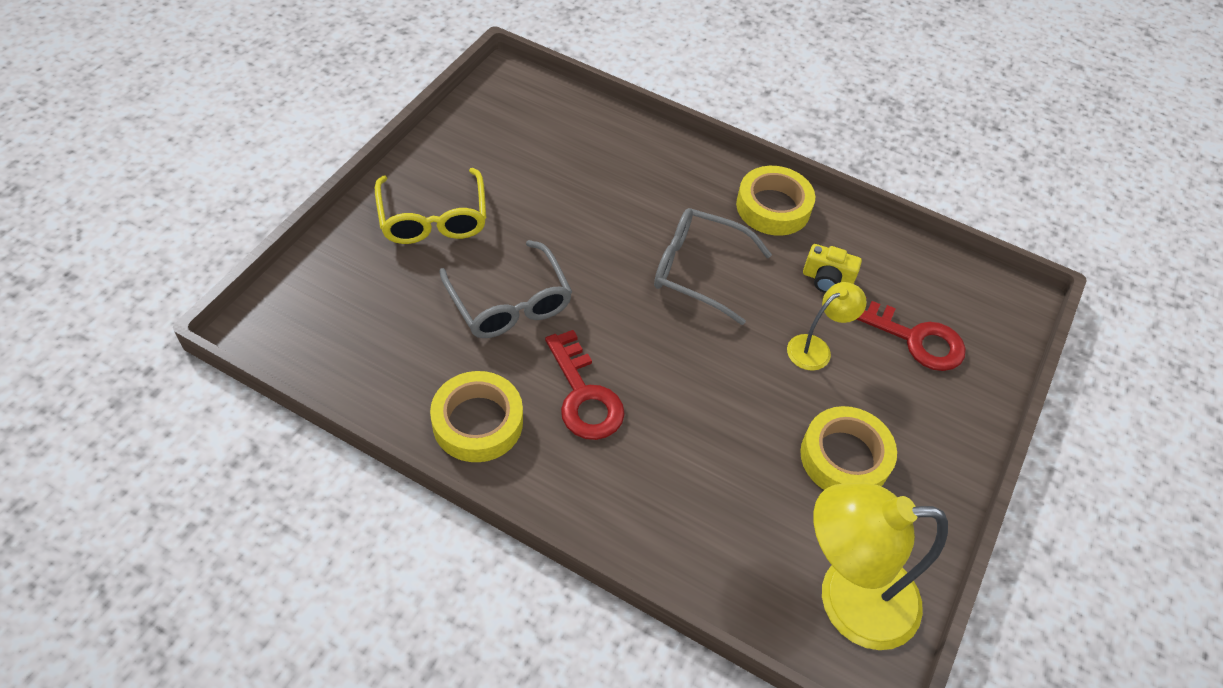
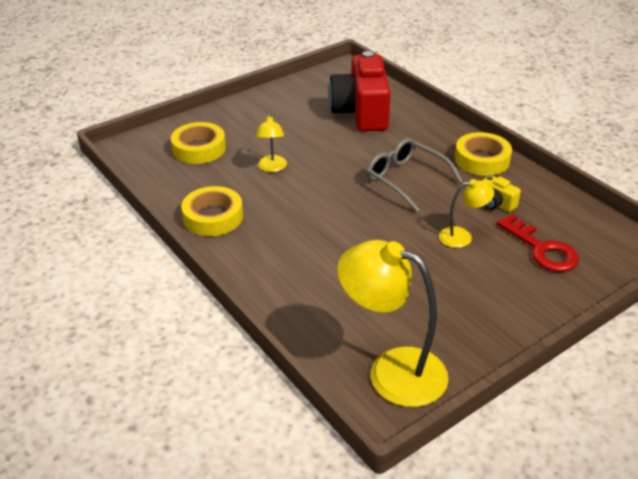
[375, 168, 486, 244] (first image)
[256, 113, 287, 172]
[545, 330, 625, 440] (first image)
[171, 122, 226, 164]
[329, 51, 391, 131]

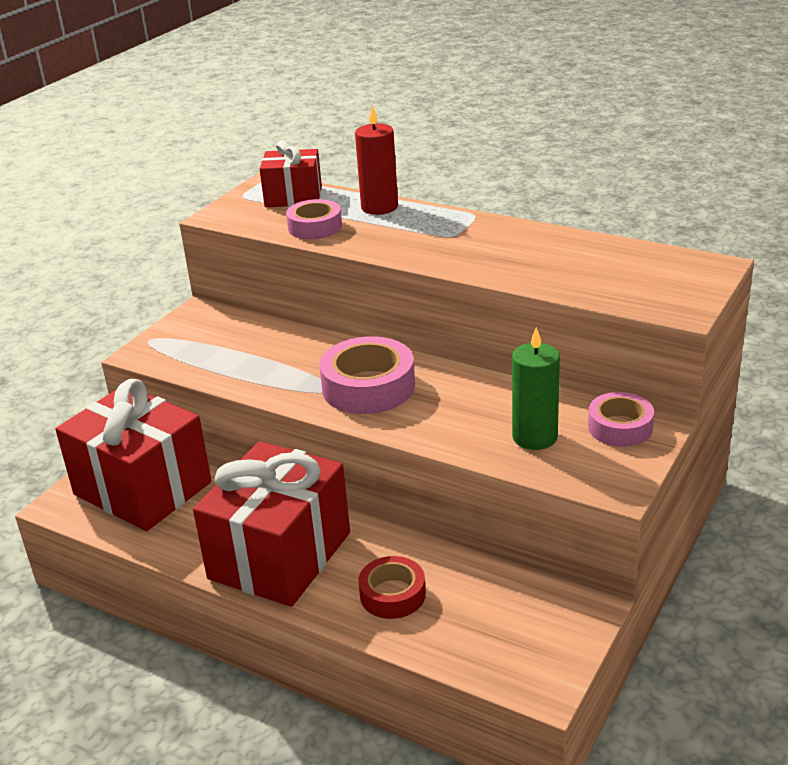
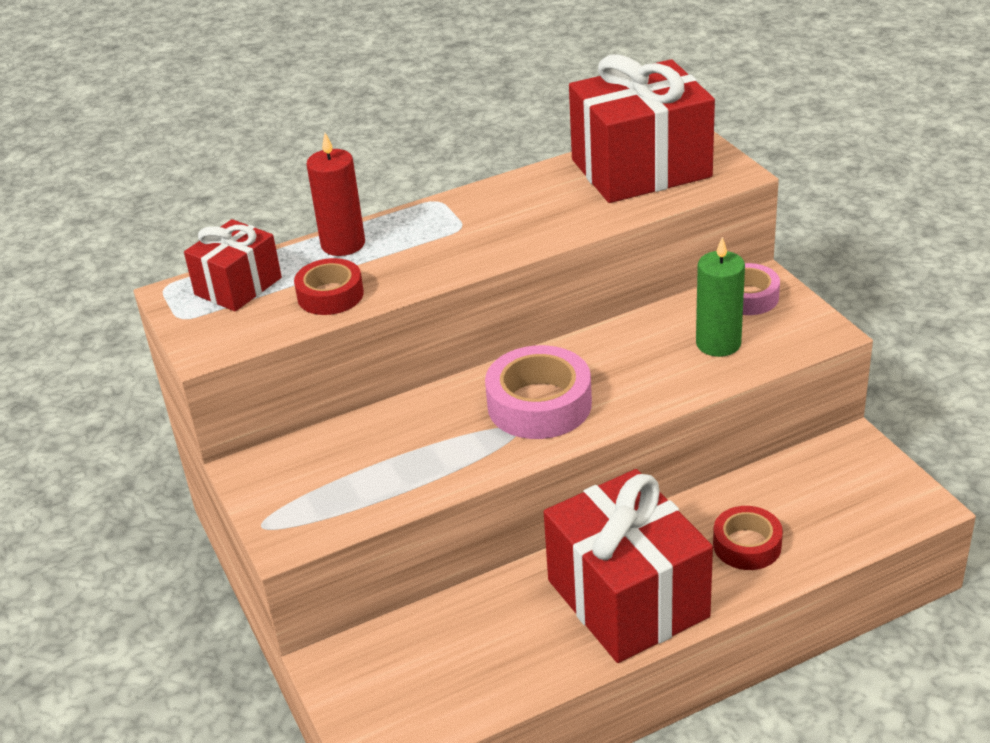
[294, 258, 364, 315]
[569, 55, 715, 203]

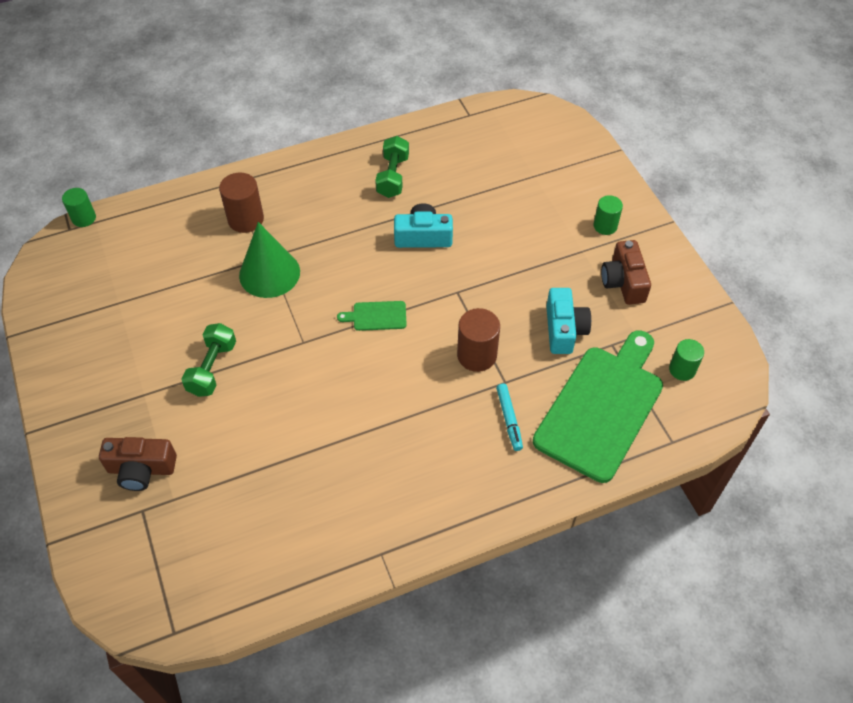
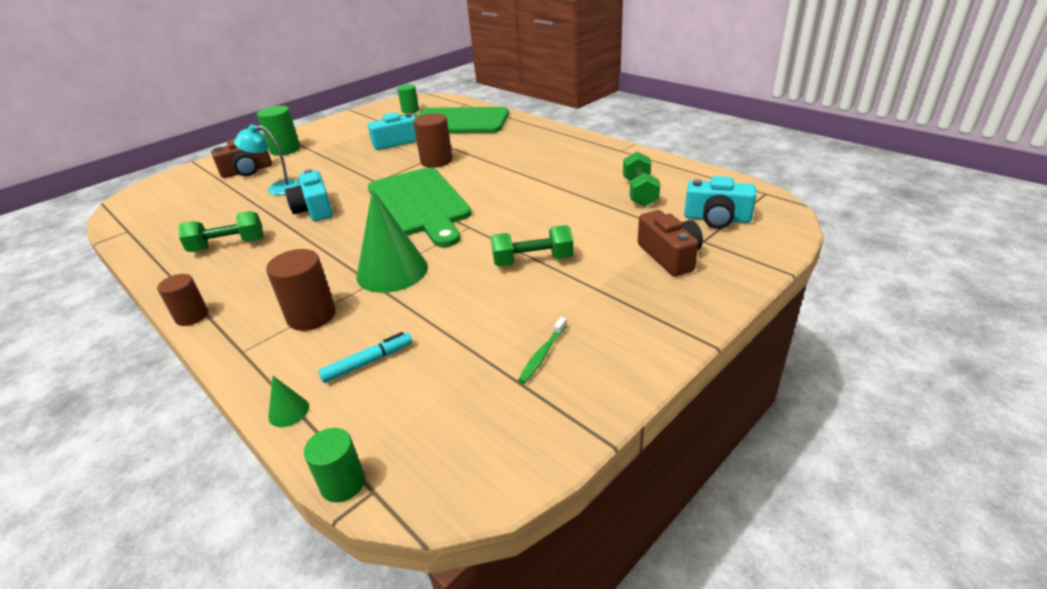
[257, 106, 300, 156]
[211, 139, 272, 178]
[368, 168, 471, 247]
[318, 332, 412, 383]
[234, 125, 301, 195]
[623, 152, 660, 207]
[684, 176, 756, 229]
[157, 274, 208, 326]
[518, 317, 567, 384]
[268, 376, 309, 427]

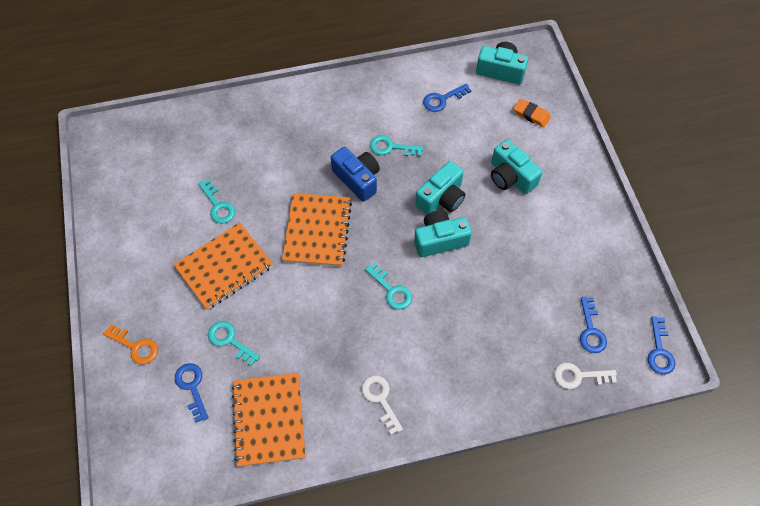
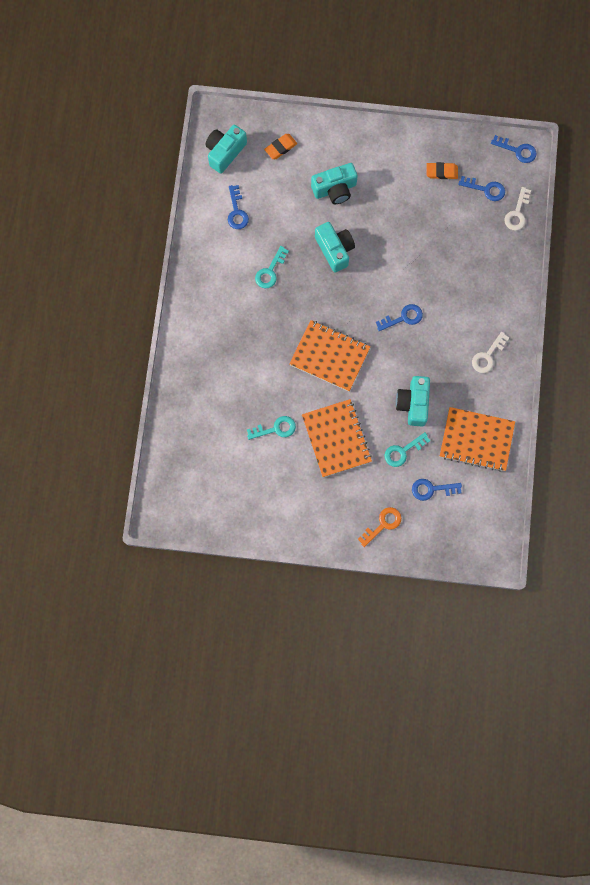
[331, 147, 380, 202] (first image)
[396, 376, 430, 426]
[376, 304, 423, 331]
[472, 332, 509, 373]
[427, 162, 458, 179]

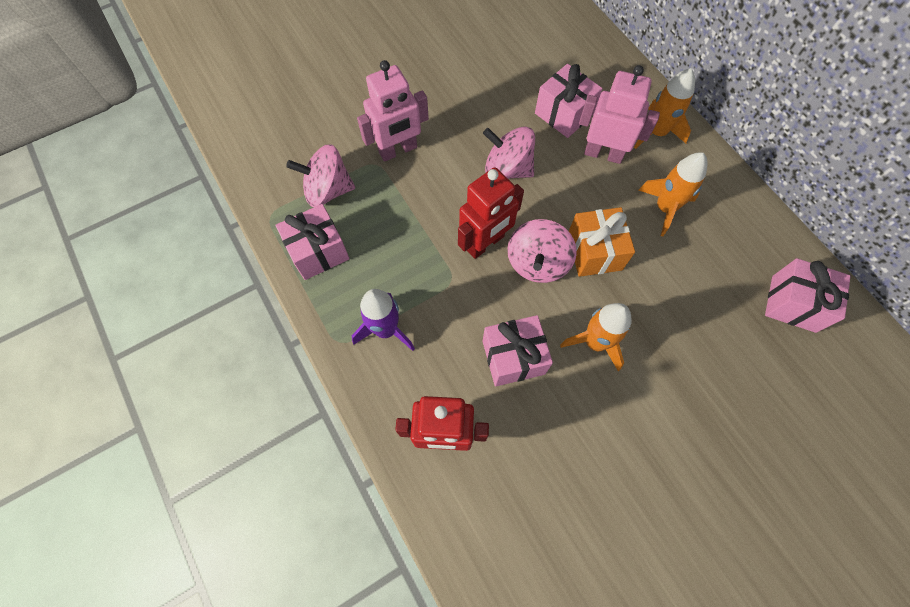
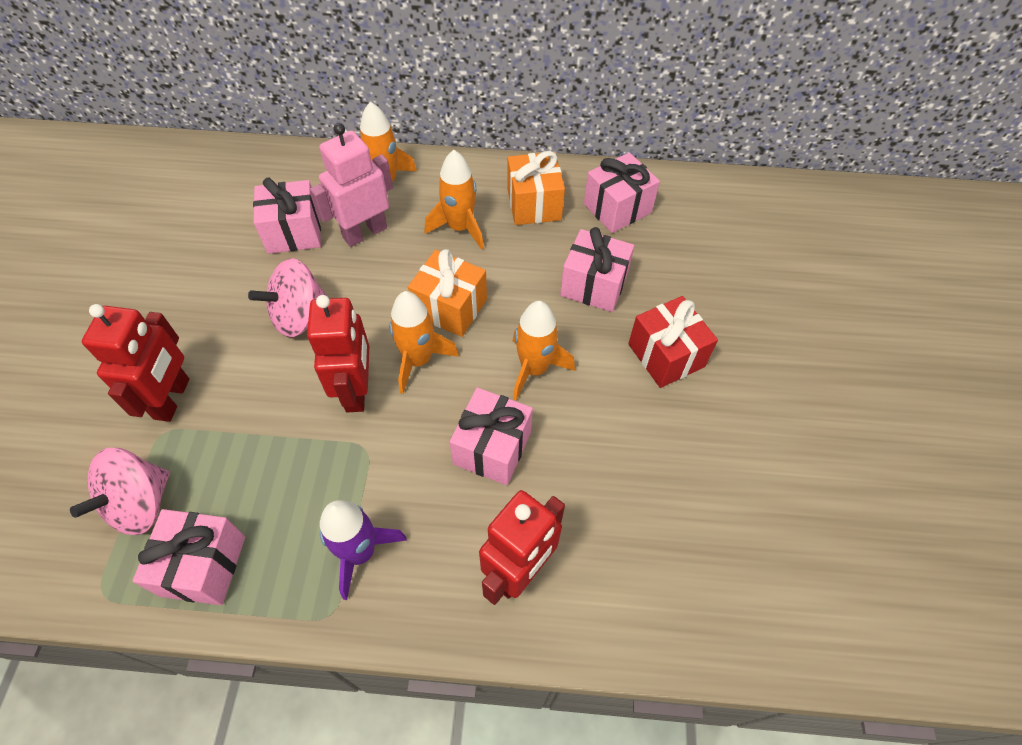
[82, 304, 189, 422]
[389, 291, 459, 394]
[507, 151, 565, 225]
[560, 227, 634, 312]
[628, 296, 718, 388]

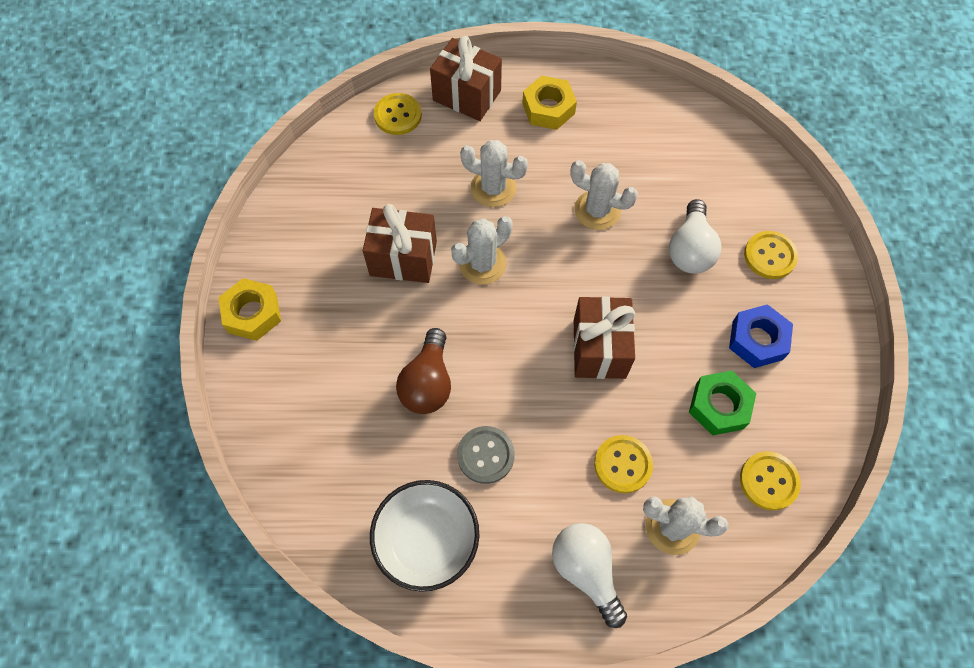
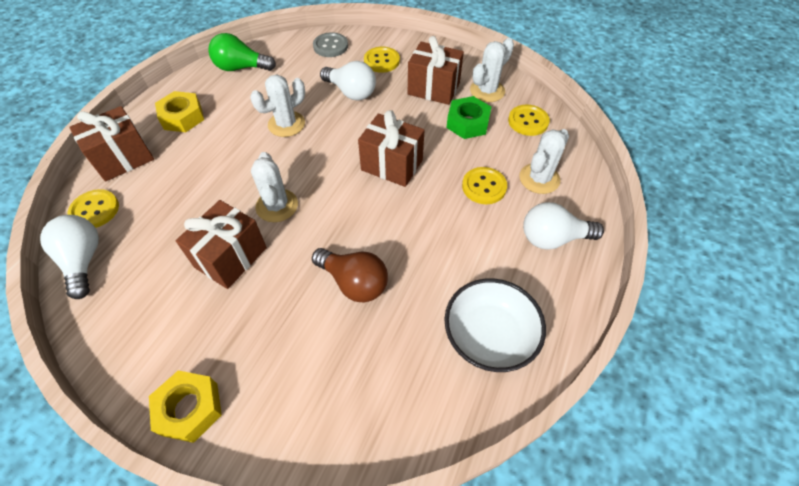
[470, 38, 514, 102]
[408, 36, 464, 105]
[313, 32, 348, 57]
[208, 33, 276, 71]
[40, 215, 99, 299]

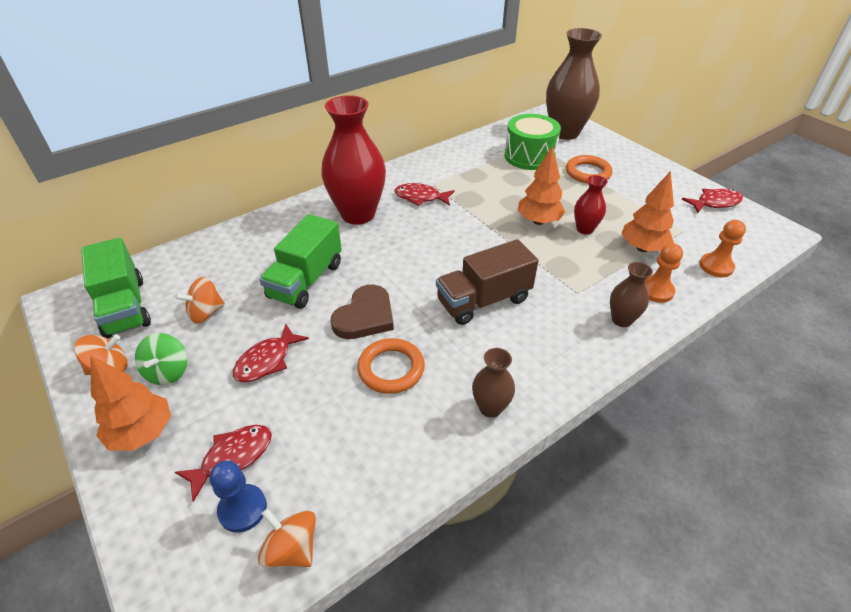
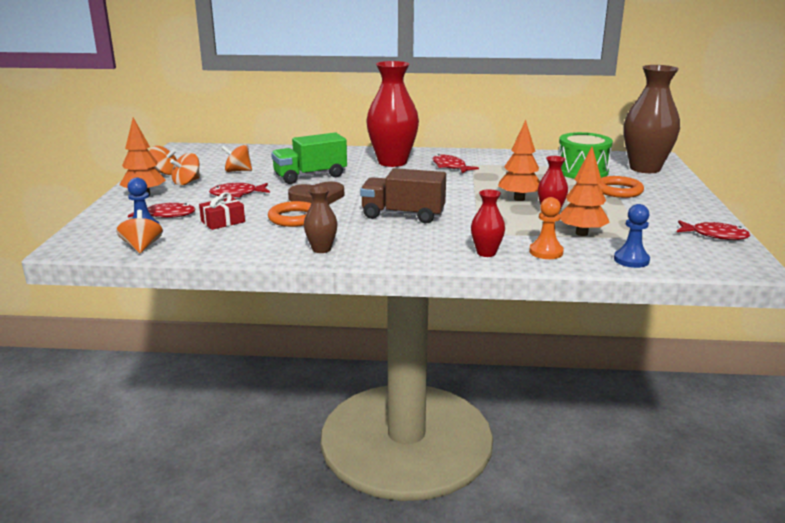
[614, 204, 650, 268]
[81, 238, 151, 338] (first image)
[471, 189, 505, 257]
[170, 153, 200, 185]
[199, 192, 245, 230]

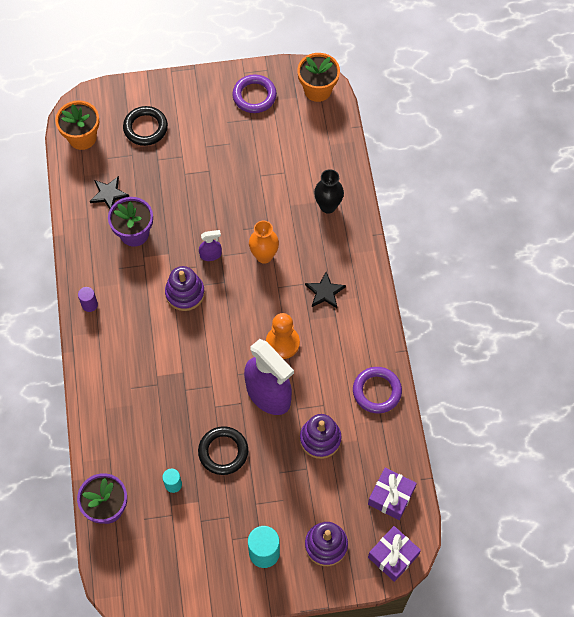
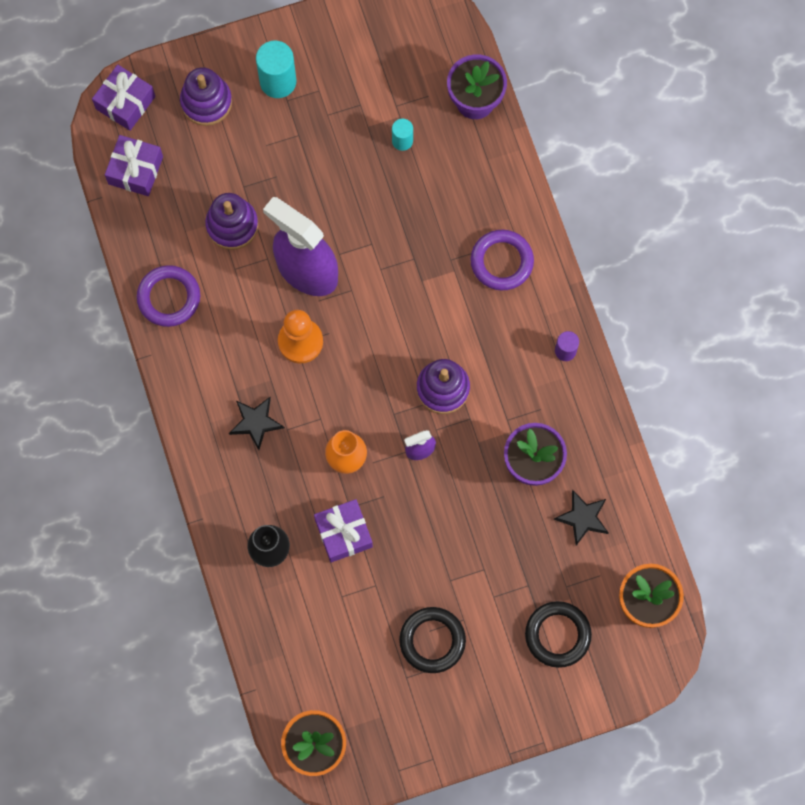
[470, 230, 534, 291]
[399, 607, 466, 673]
[314, 499, 373, 563]

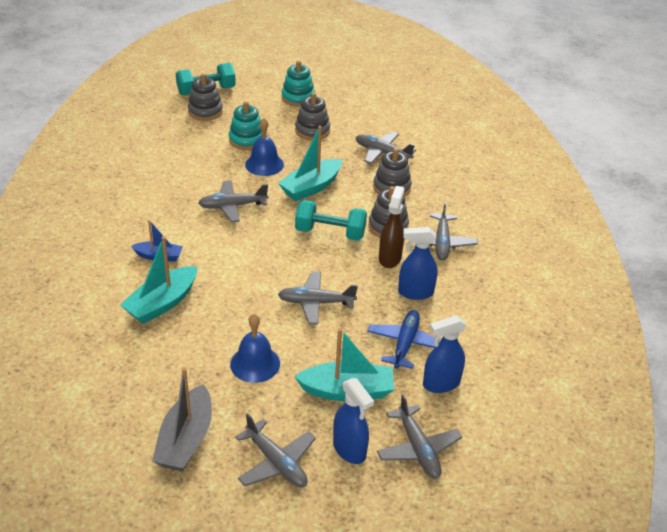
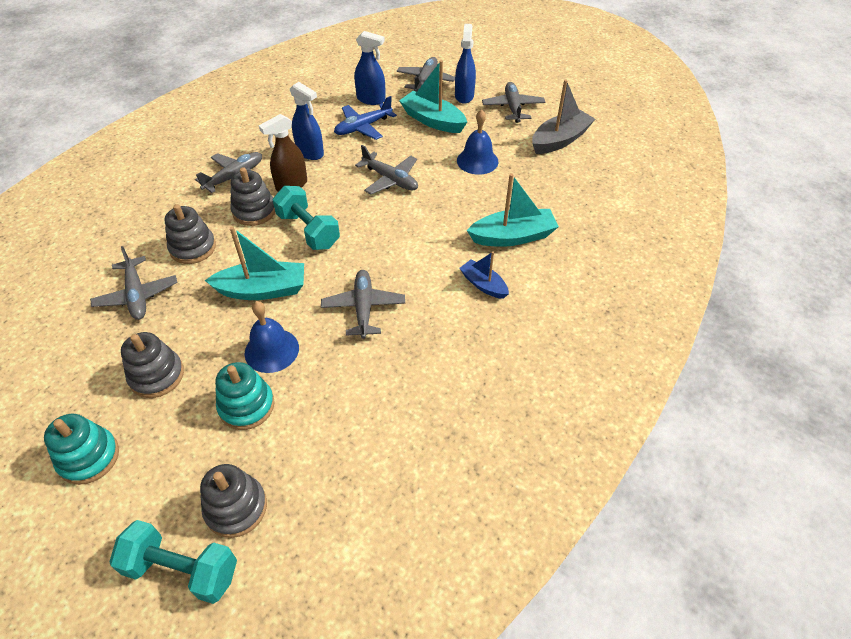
[321, 270, 405, 339]

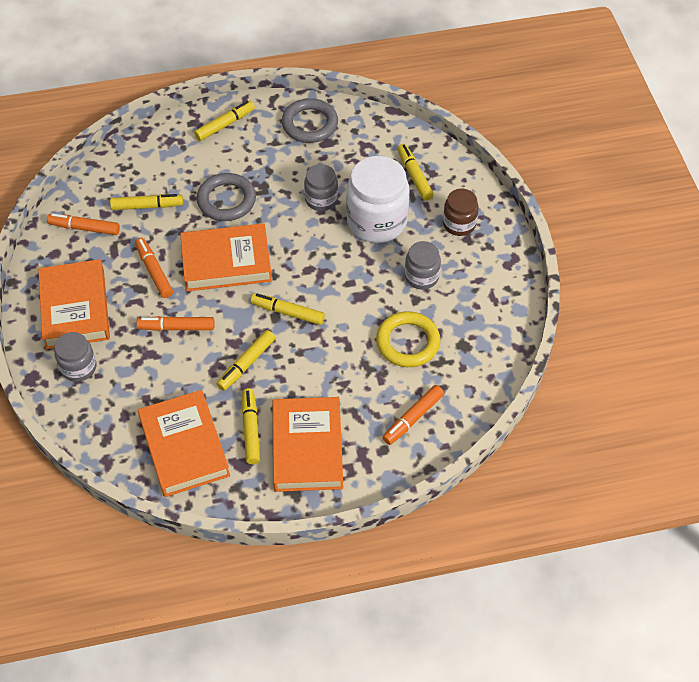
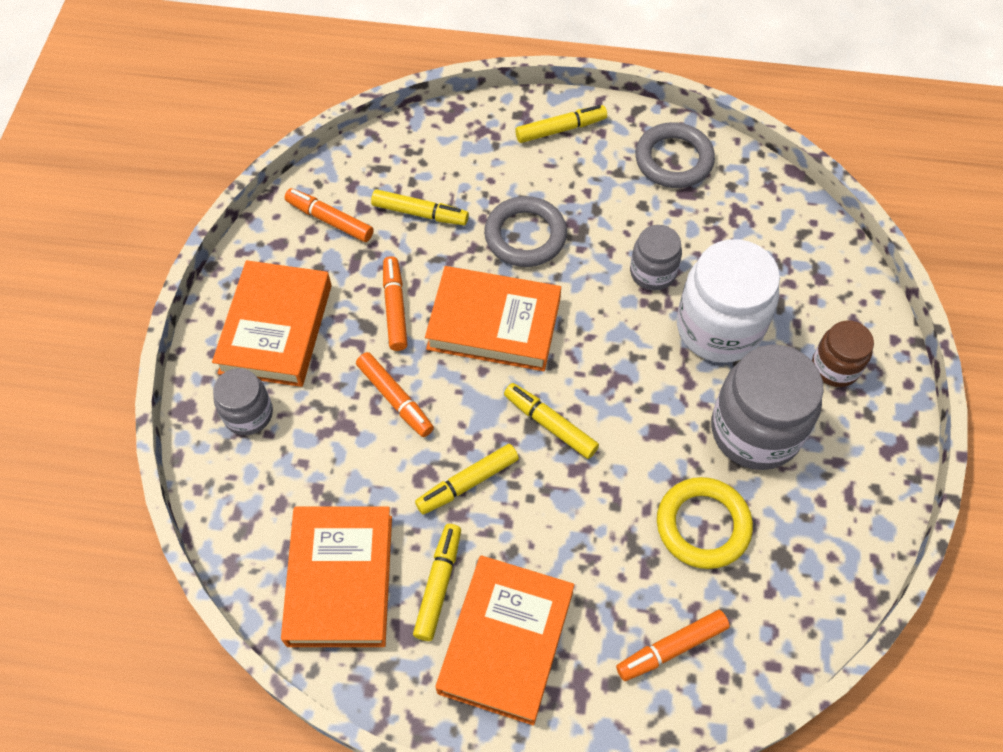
[397, 144, 434, 201] (first image)
[711, 345, 824, 470]
[356, 352, 434, 437]

